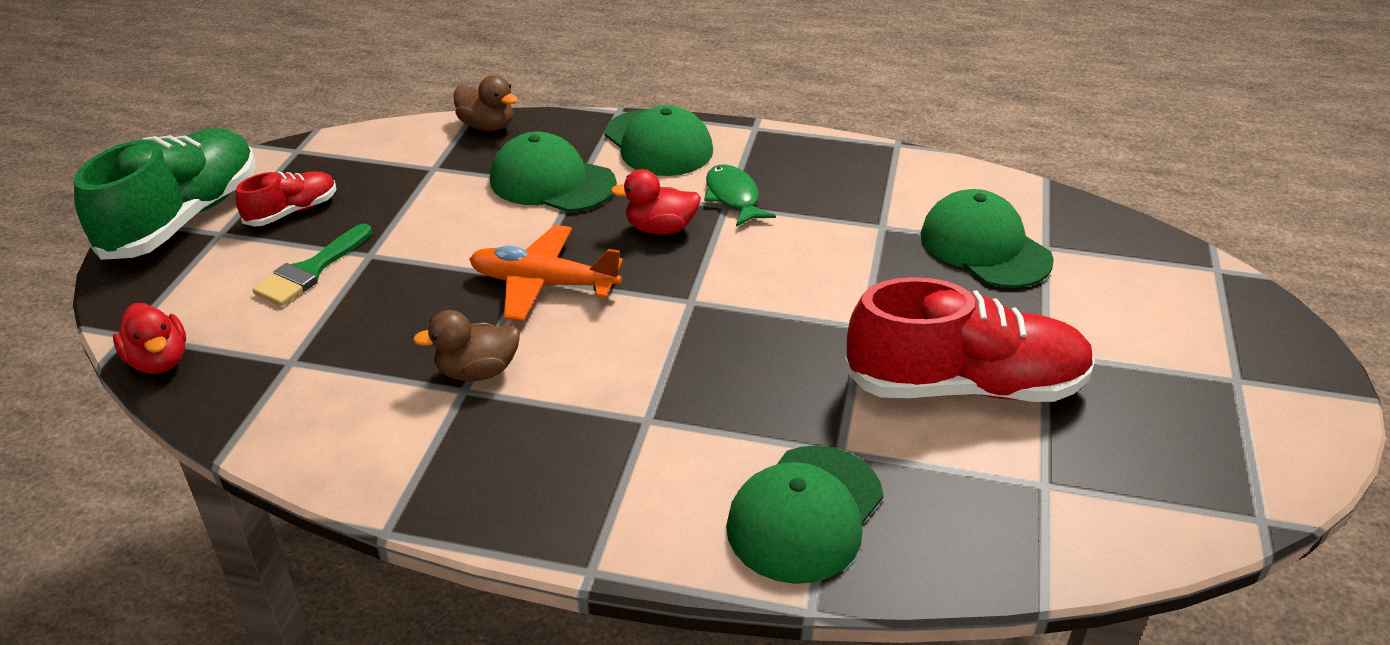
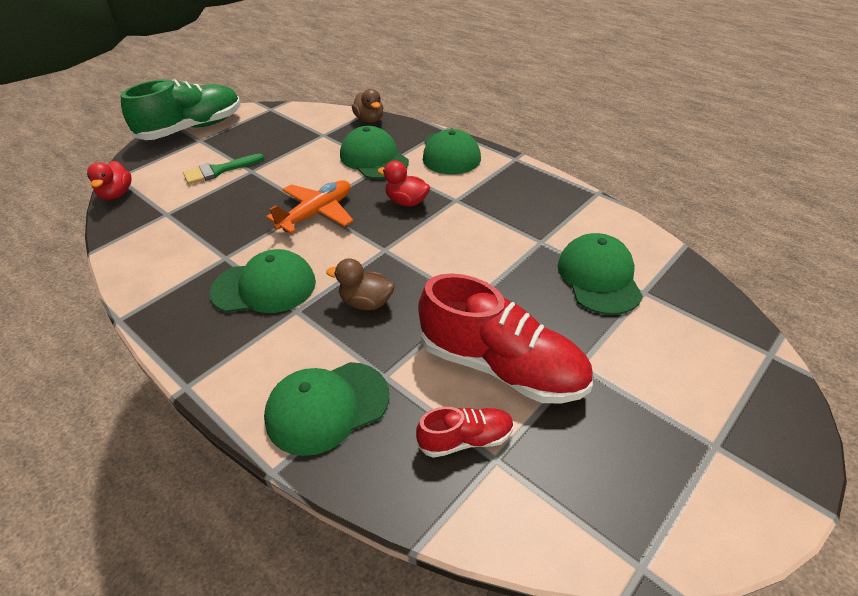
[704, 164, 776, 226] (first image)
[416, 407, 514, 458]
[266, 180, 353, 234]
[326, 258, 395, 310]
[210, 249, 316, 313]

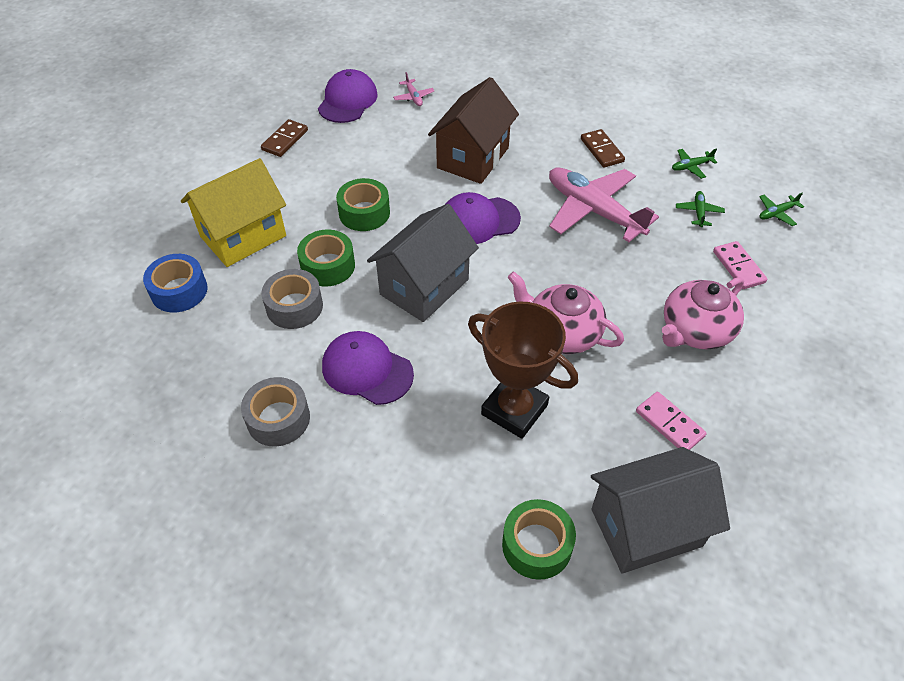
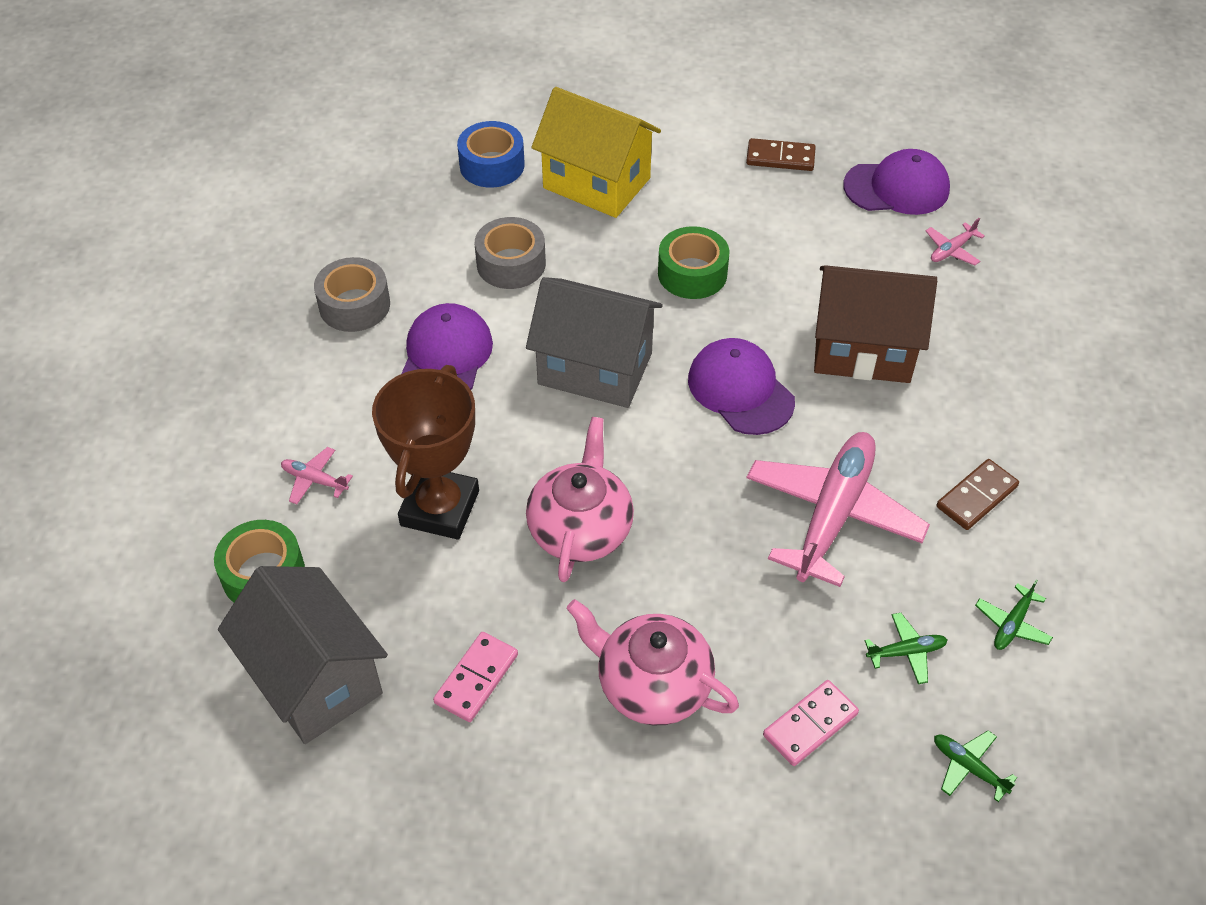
[975, 580, 1053, 650]
[297, 230, 355, 286] (first image)
[281, 447, 353, 505]

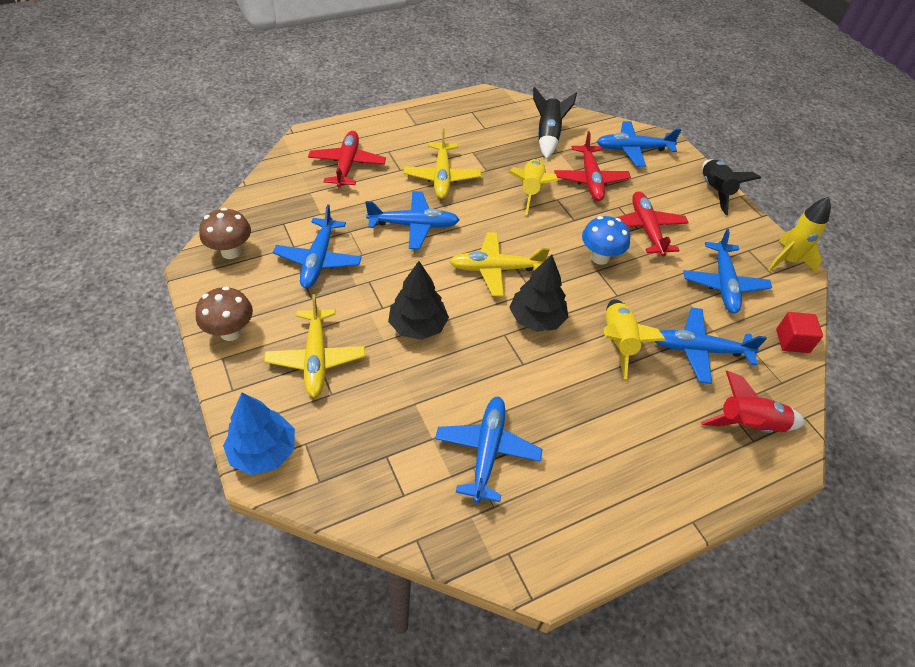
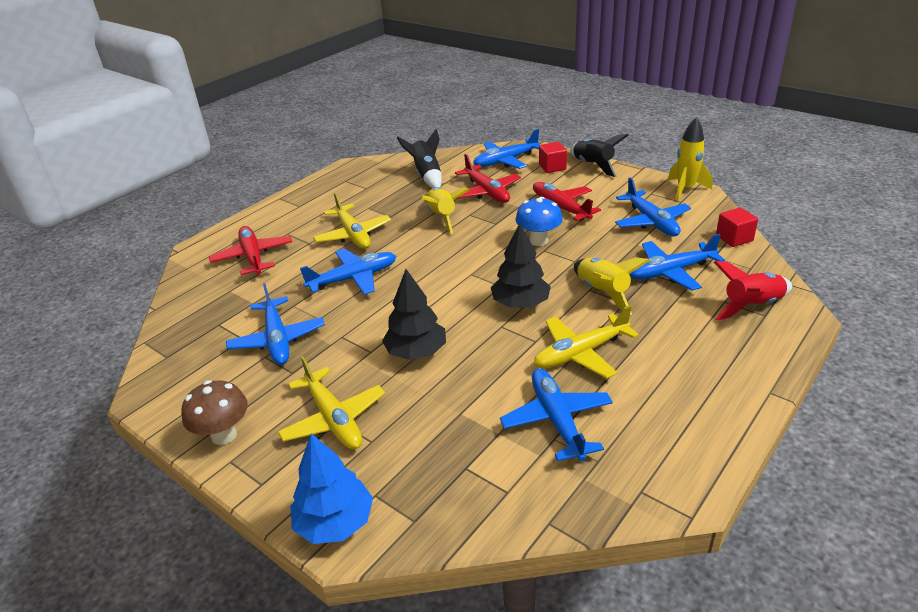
[199, 208, 251, 259] (first image)
[534, 305, 639, 379]
[539, 142, 567, 173]

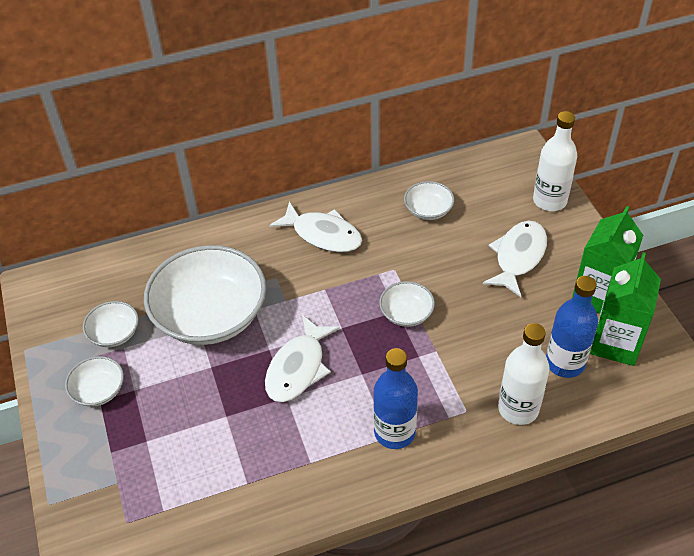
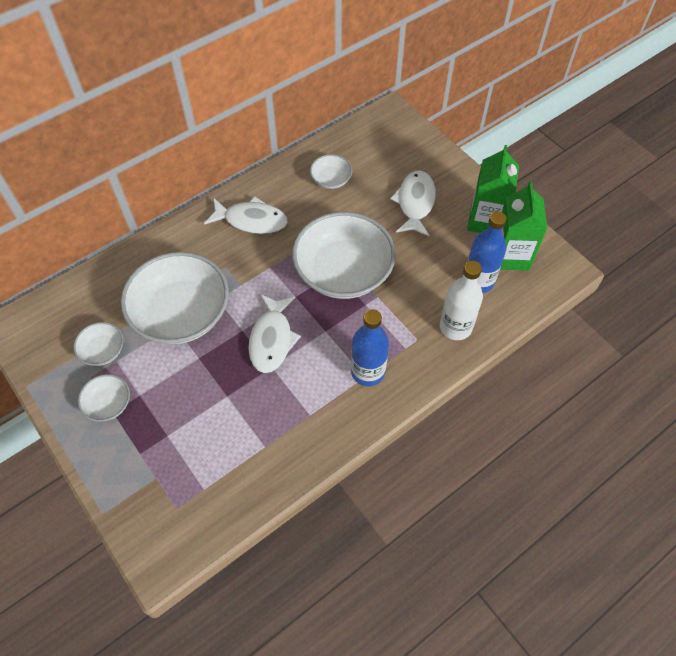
[533, 111, 577, 211] (first image)
[292, 212, 396, 299]

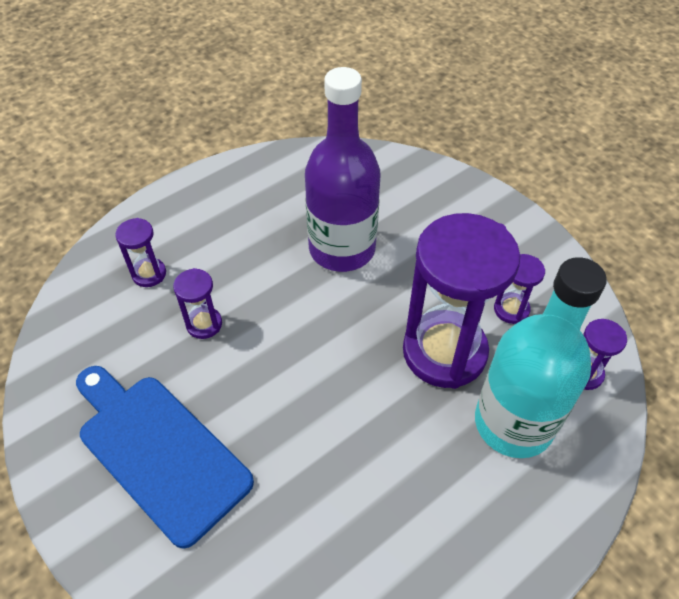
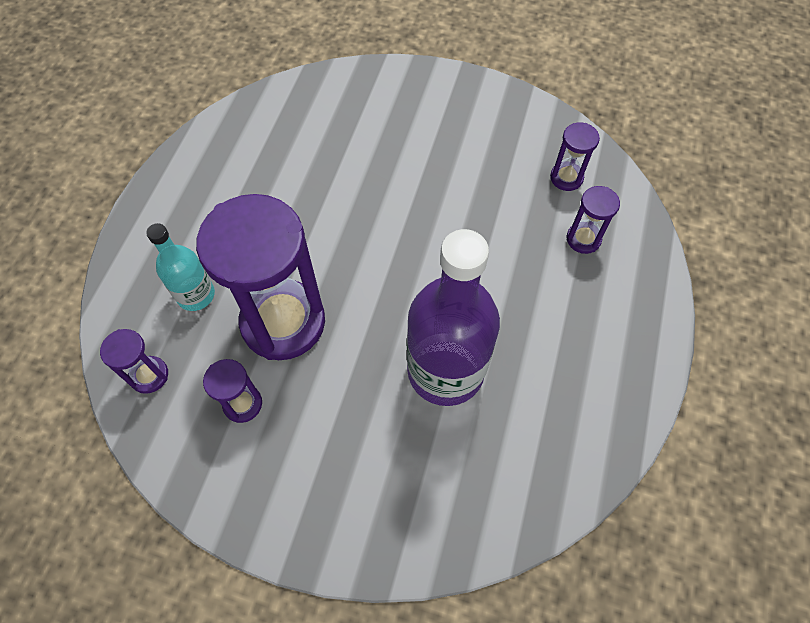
[146, 223, 215, 311]
[550, 122, 600, 191]
[76, 366, 254, 549] (first image)

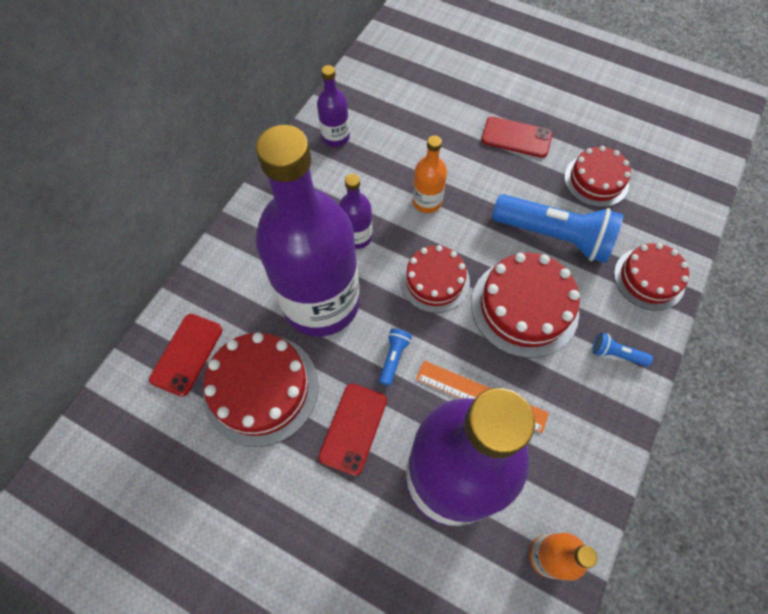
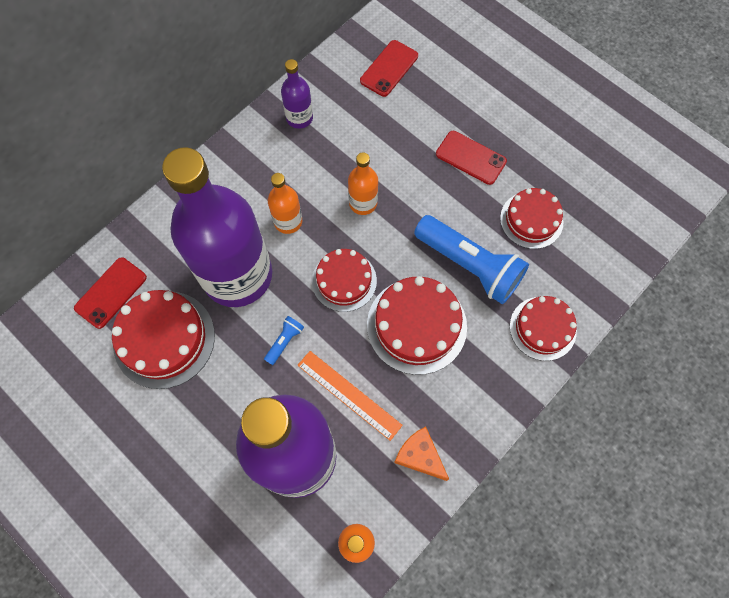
[268, 173, 302, 234]
[592, 333, 653, 367] (first image)
[360, 40, 418, 97]
[394, 427, 449, 481]

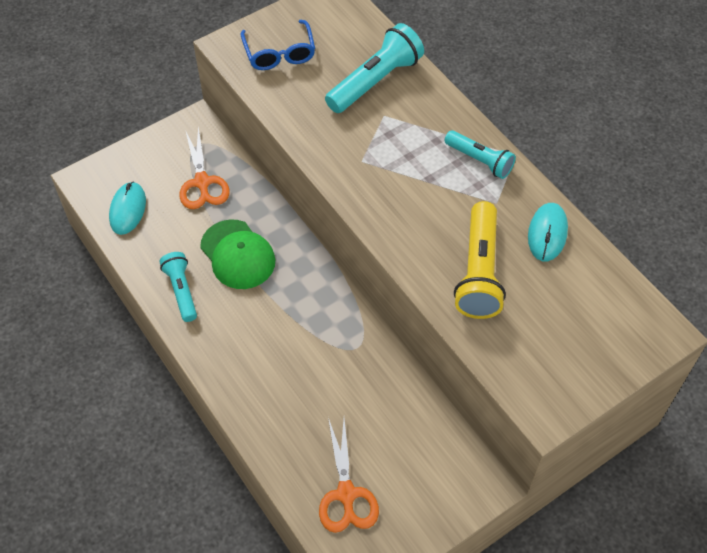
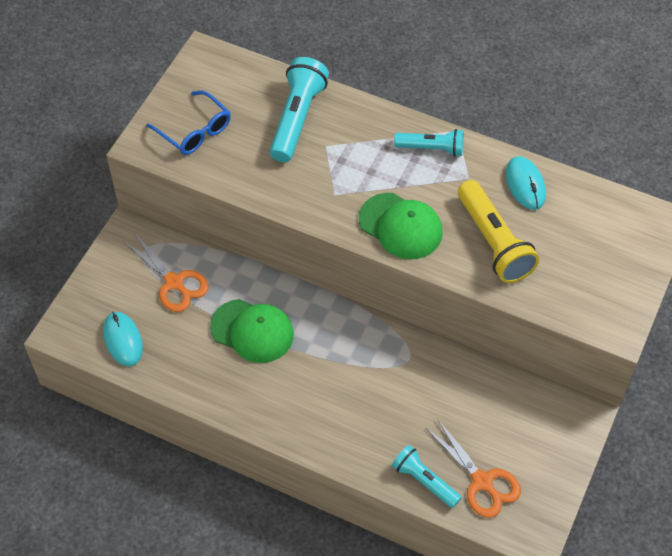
[392, 445, 462, 508]
[359, 193, 443, 259]

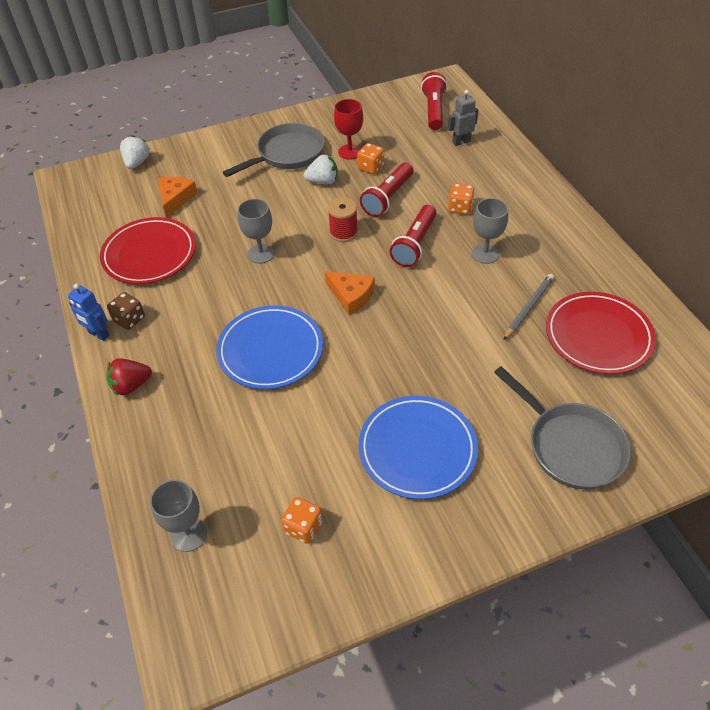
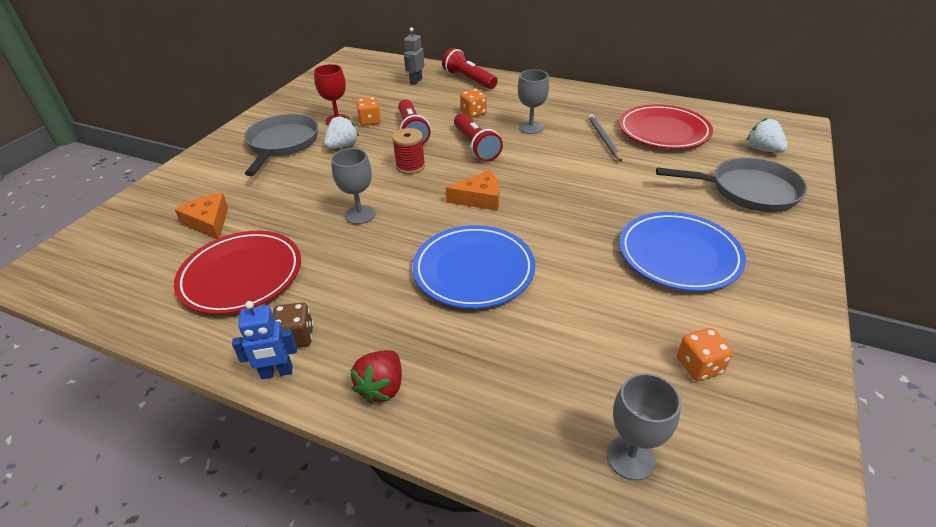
[442, 48, 498, 89]
[747, 118, 787, 153]

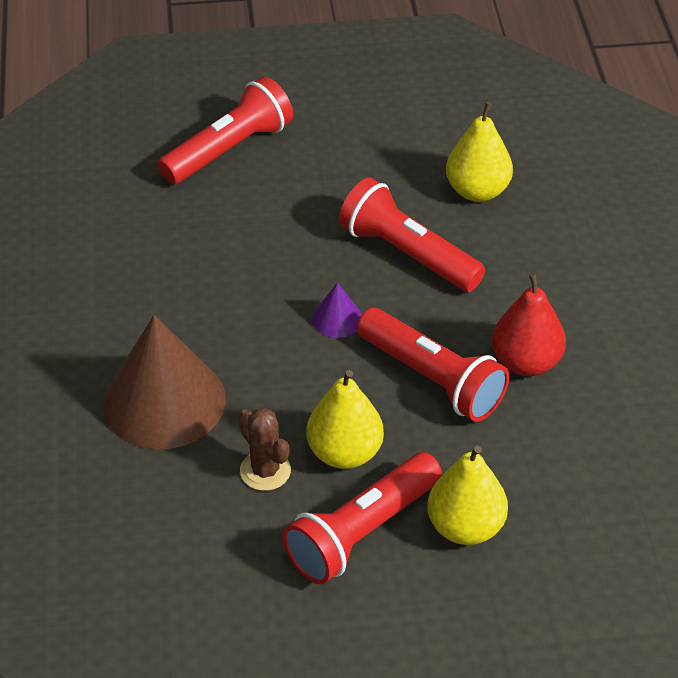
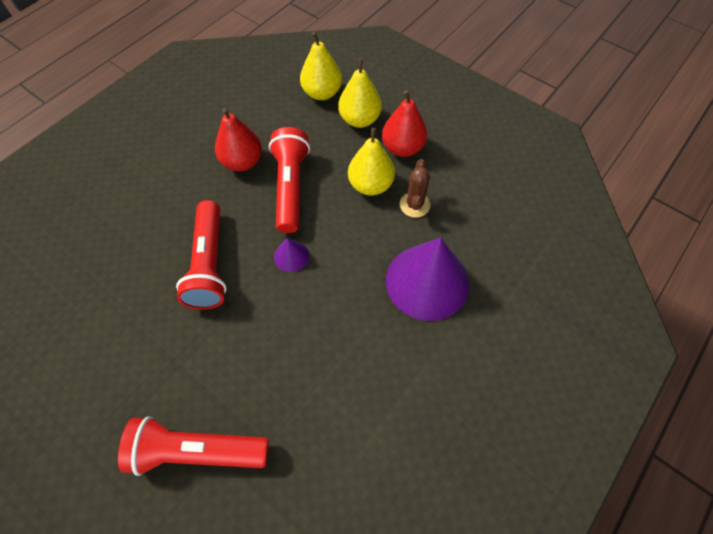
[300, 32, 342, 100]
[386, 237, 469, 321]
[382, 90, 427, 157]

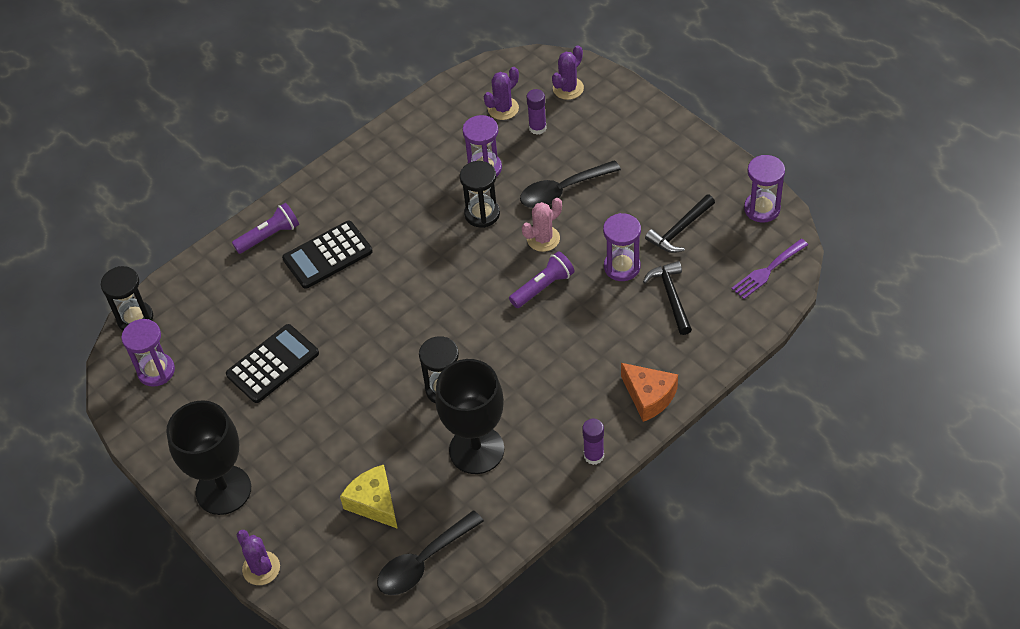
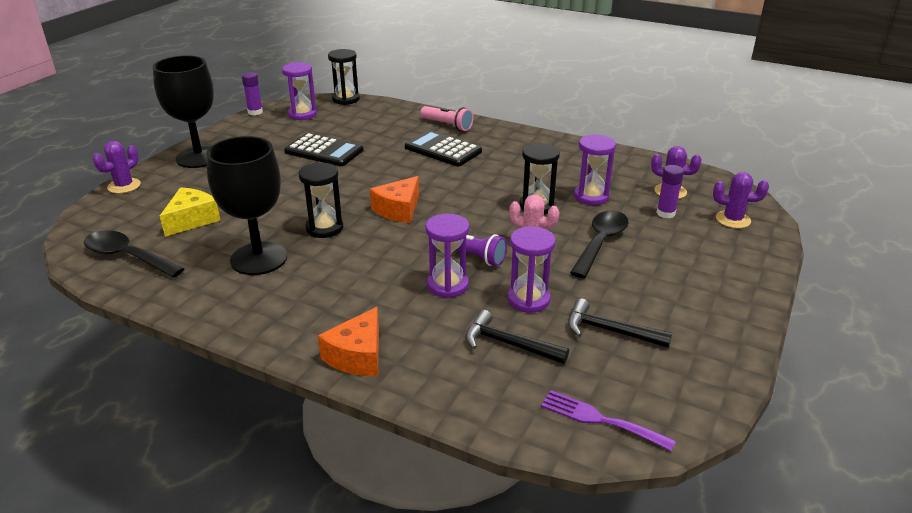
[425, 213, 469, 298]
[570, 210, 628, 278]
[420, 106, 473, 131]
[466, 310, 569, 364]
[242, 72, 263, 115]
[370, 176, 419, 223]

